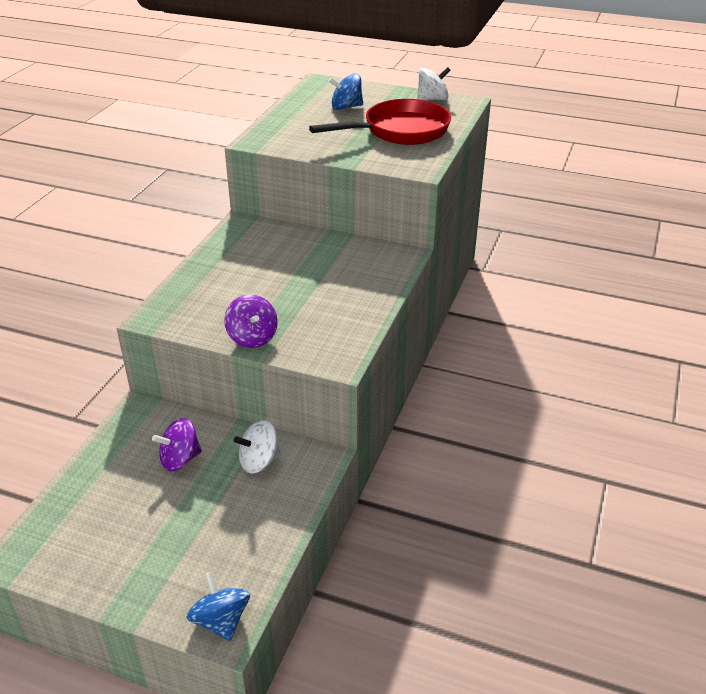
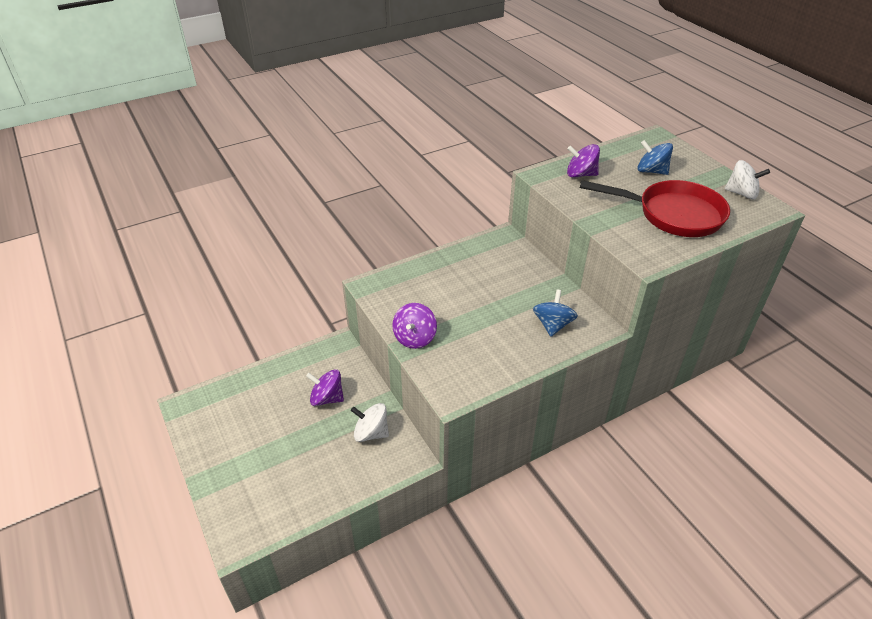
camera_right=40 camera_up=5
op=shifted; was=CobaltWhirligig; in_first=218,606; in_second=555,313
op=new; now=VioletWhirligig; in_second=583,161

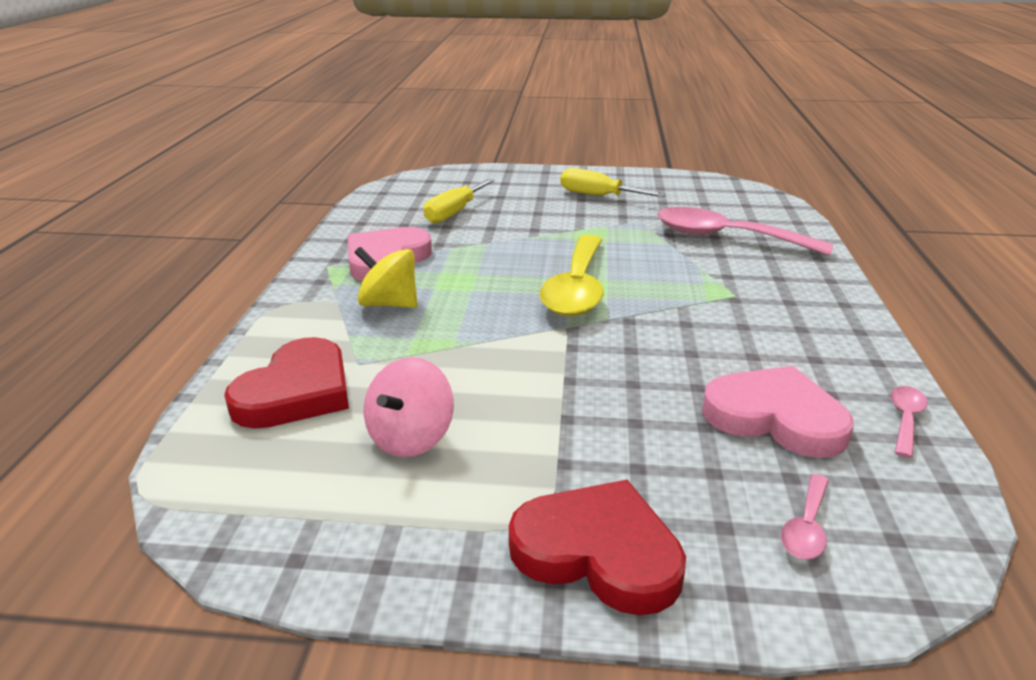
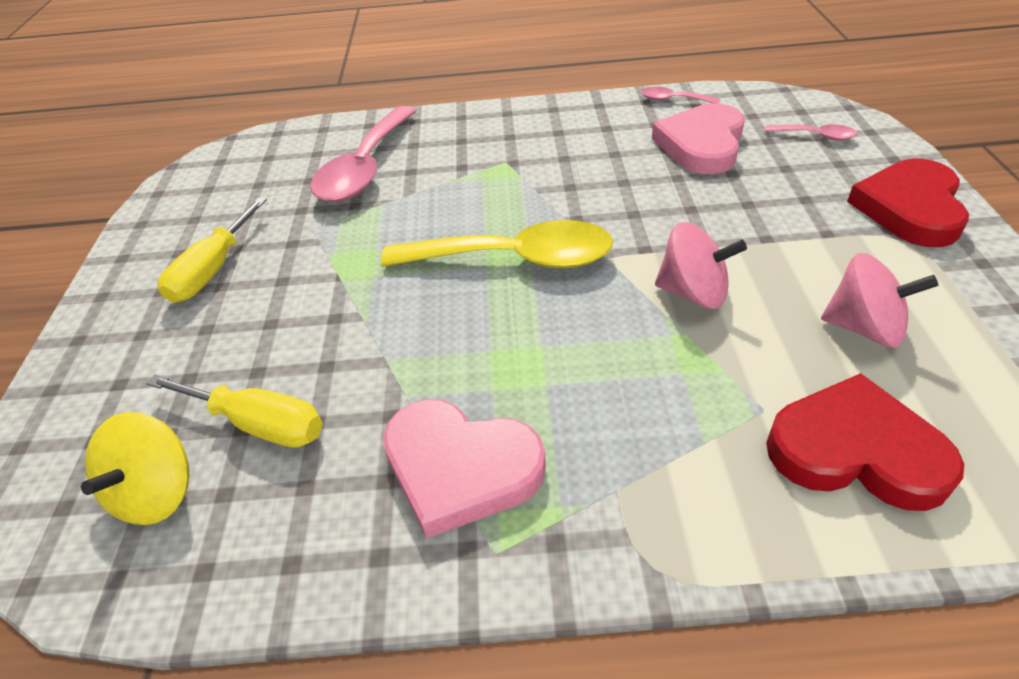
camera_right=-95 camera_up=15
op=shifted; was=BrightYellowWhirligig; in_first=385,277; in_second=135,468
op=new; now=RosePinkWhirligig; in_second=701,265

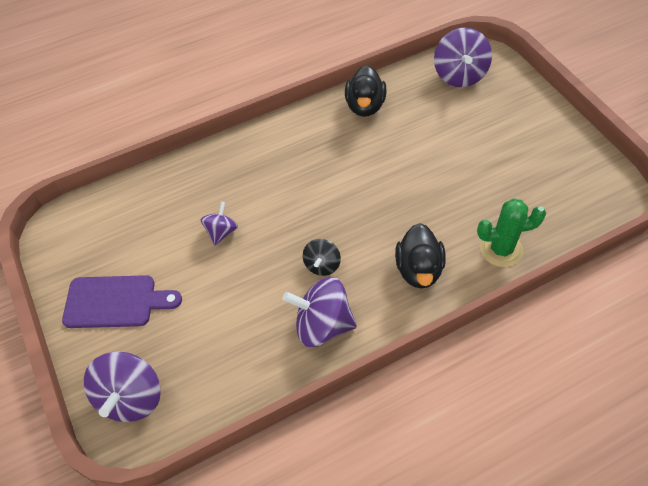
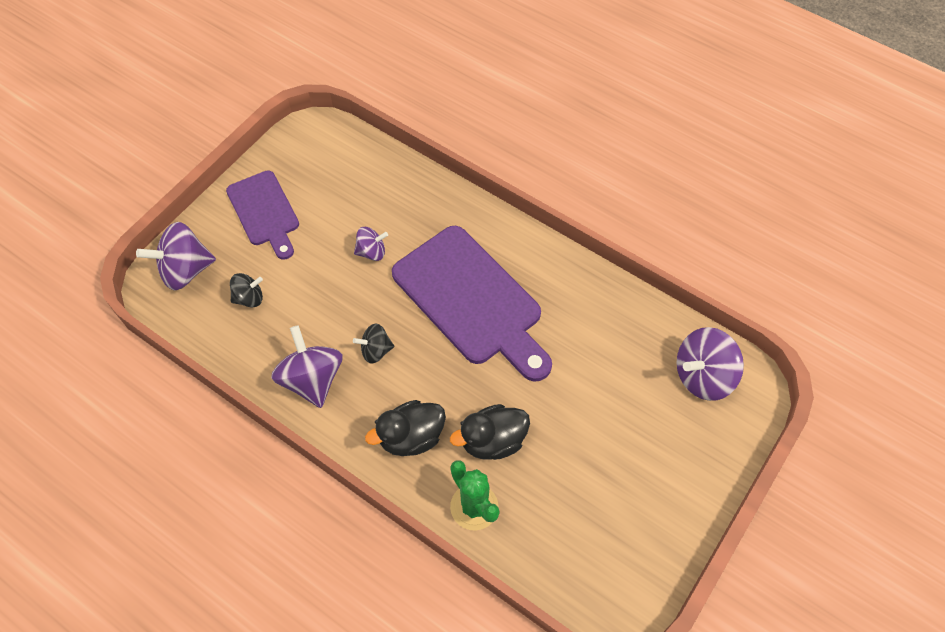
camera_right=60 camera_up=5
op=new; now=BlackWhirligig; in_second=246,290
op=new; now=VioletChoppingBoard; in_second=472,304
op=shifted; was=BlackRubberDuck; in_first=366,91; in_second=490,432

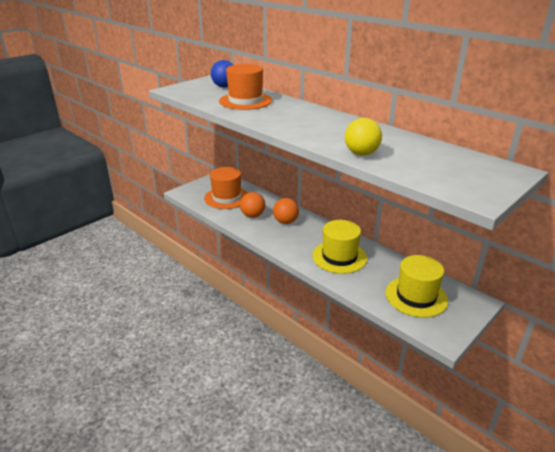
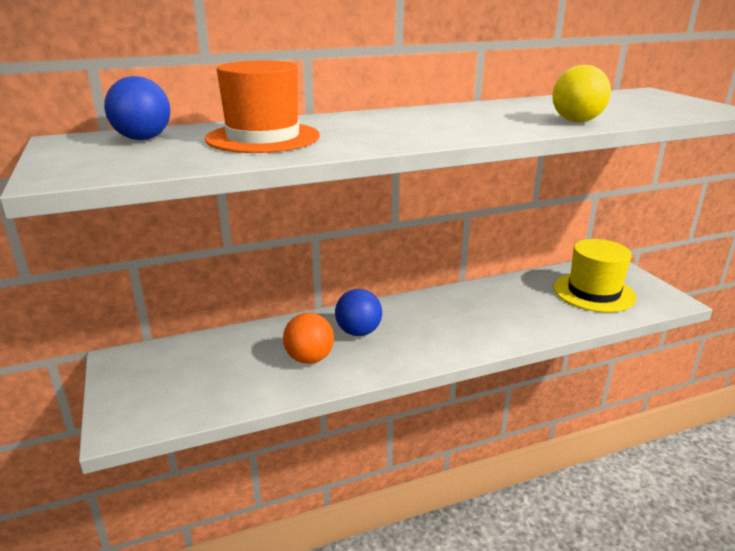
camera_right=-65 camera_up=-5
op=repainted; was=OrangeBall; now=CobaltBall; in_first=286,211; in_second=358,312
op=gone; was=OrangeHat; in_first=226,188
op=gone; was=BrightYellowHat; in_first=339,247

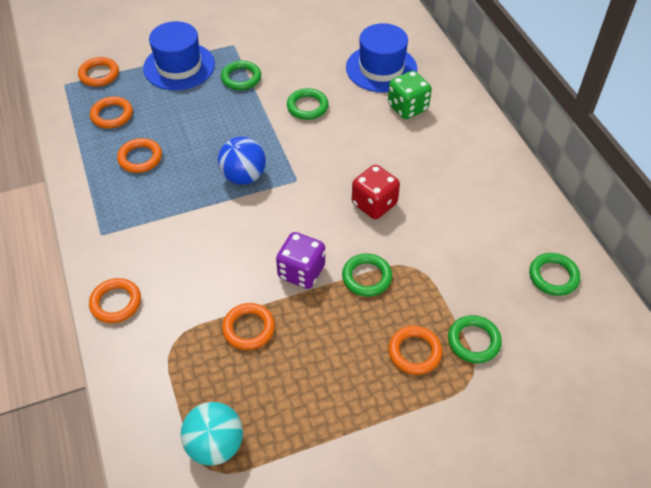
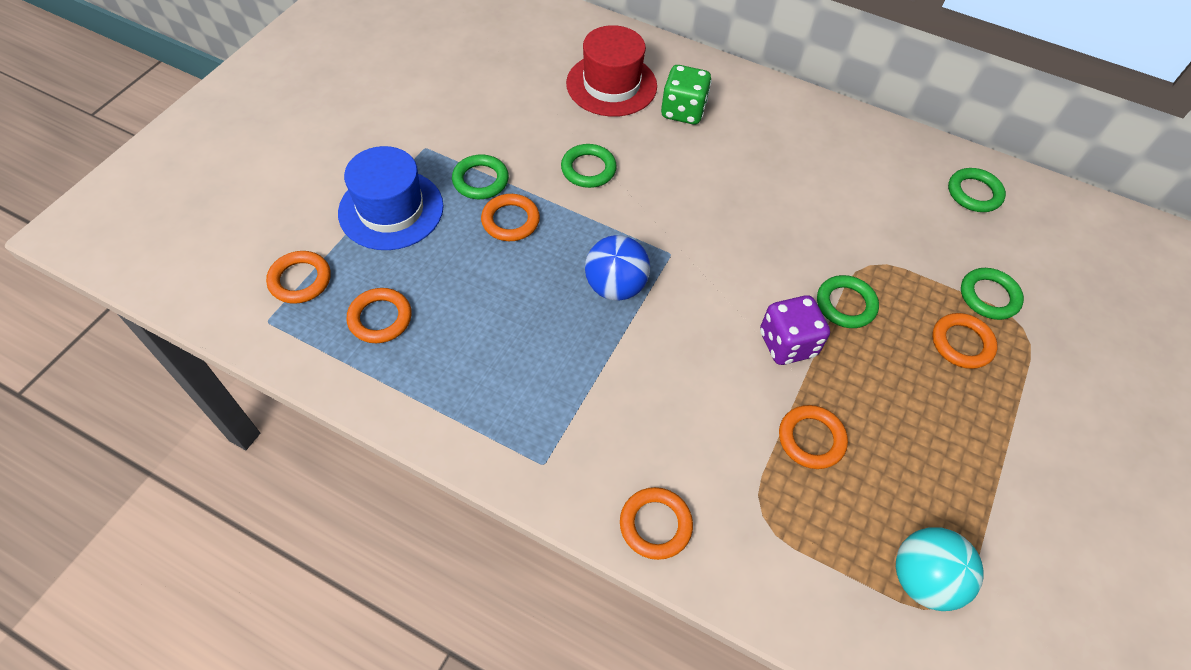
camera_right=-45 camera_up=5
op=shifted; was=OrangeTorus; in_first=139,155; in_second=510,217
op=repainted; was=CobaltHat; now=CrimsonHat; in_first=381,58; in_second=611,71
op=gone; was=CrimsonGameDie; in_first=376,192

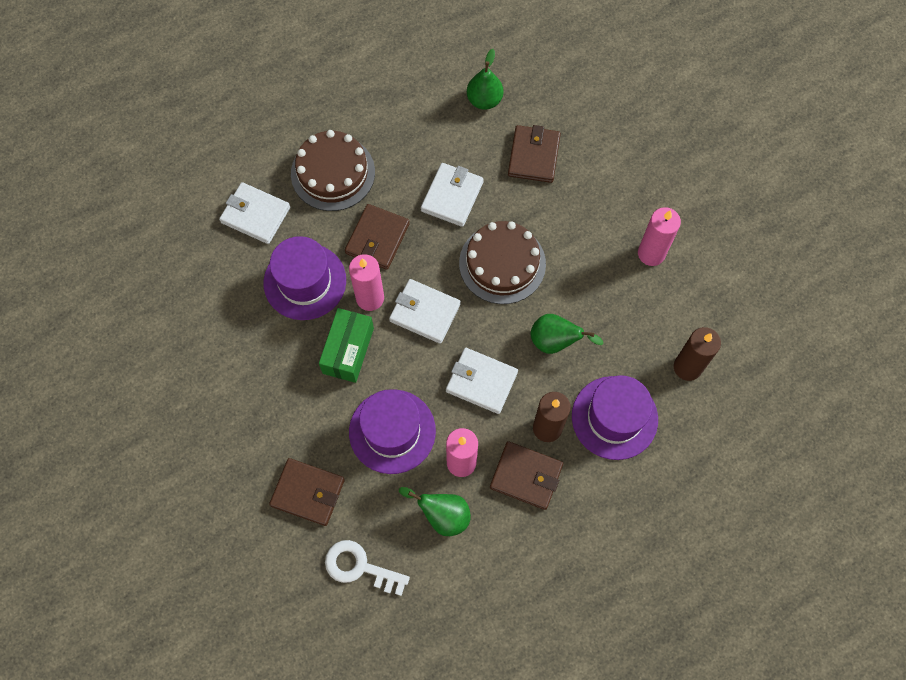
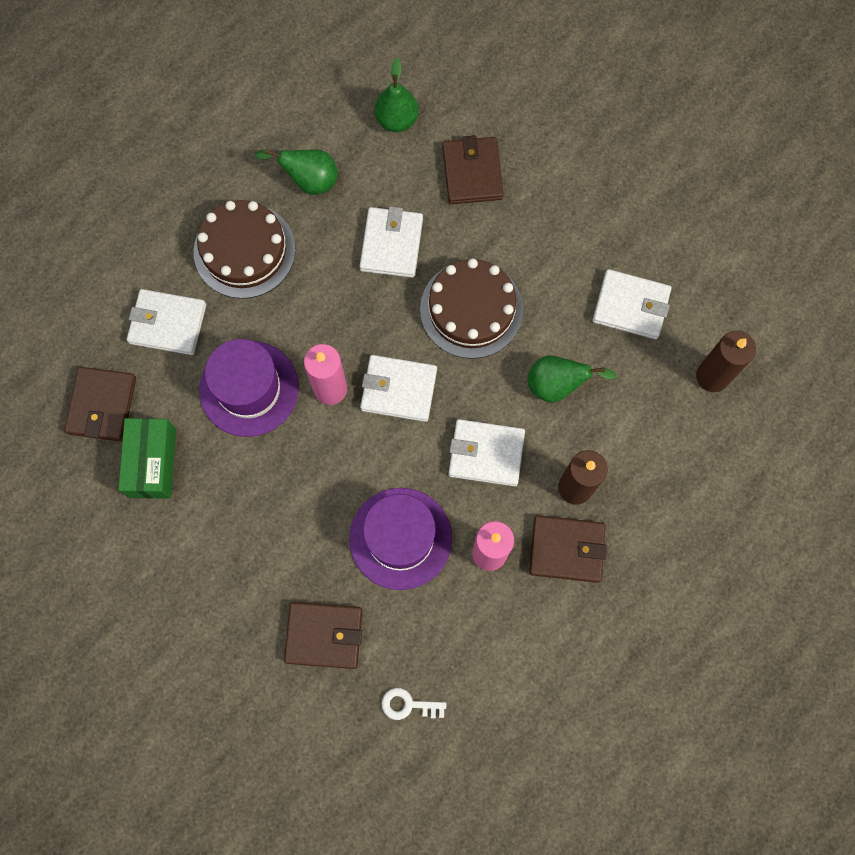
camera_right=-15 camera_up=5
op=shifted; was=BrownBillfold; in_first=377,237; in_second=100,404
op=shifted; was=GreenParcel; in_first=346,345; in_second=147,458
op=shifted; was=GreenToyPear; in_first=435,511; in_second=296,172
op=scaled; was=PureWhiteKey; in_first=367,568; in_second=414,704; ratio=0.63
op=new; now=PureWhiteBillfold; in_second=632,304
op=gone; was=VioletHat; in_first=615,417
op=gone; was=RosePinkWaxCandle; in_first=659,236

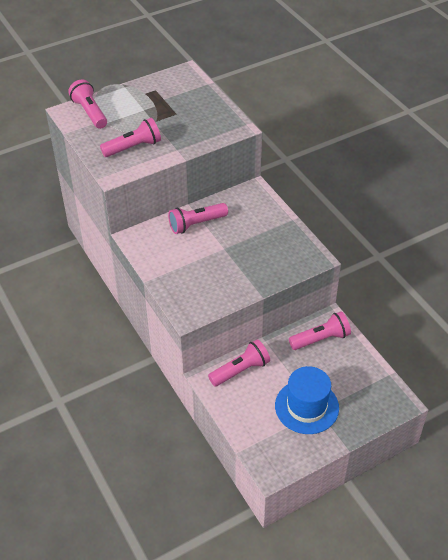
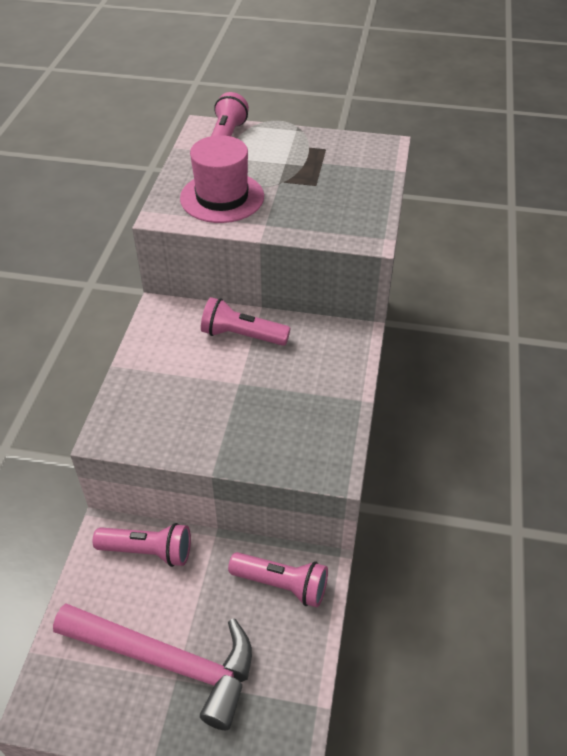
camera_right=40 camera_up=0
op=swapped; was=CobaltHat; now=RosePinkClawHammer; in_first=307,400; in_second=152,666
op=swapped; was=RosePinkPocketTorch; now=RosePinkHat; in_first=130,137; in_second=222,179

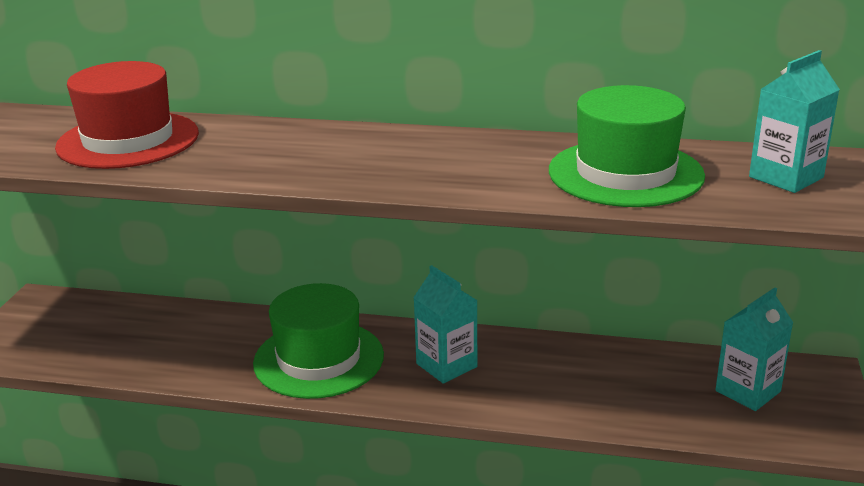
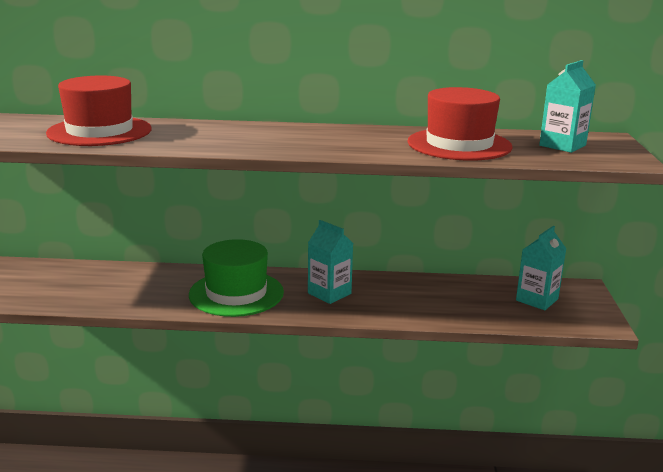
camera_right=-10 camera_up=-5
op=repainted; was=GreenHat; now=CrimsonHat; in_first=627,146; in_second=460,124

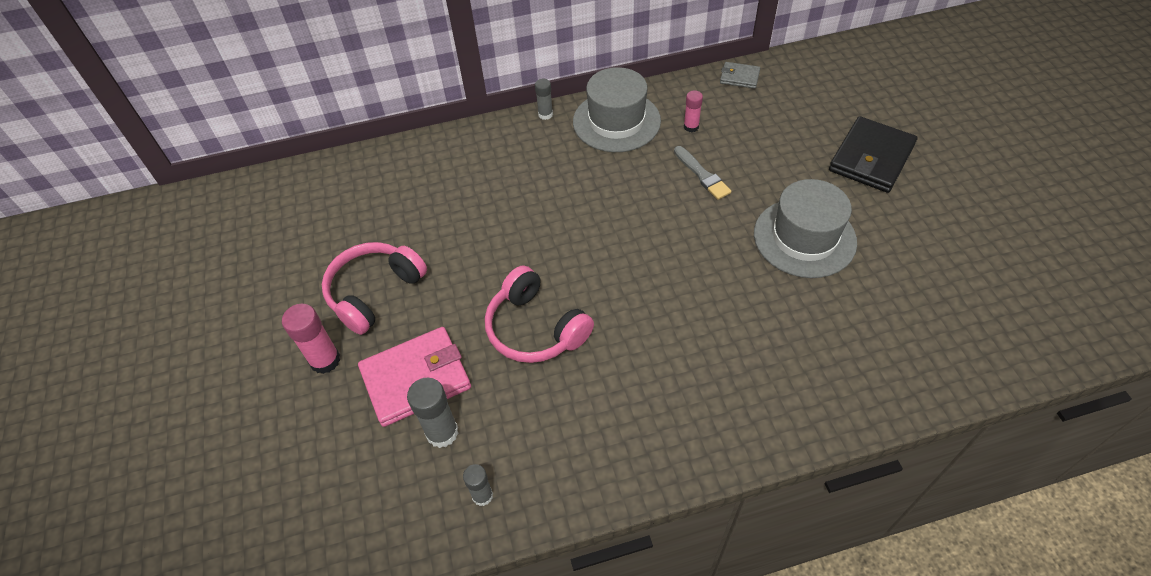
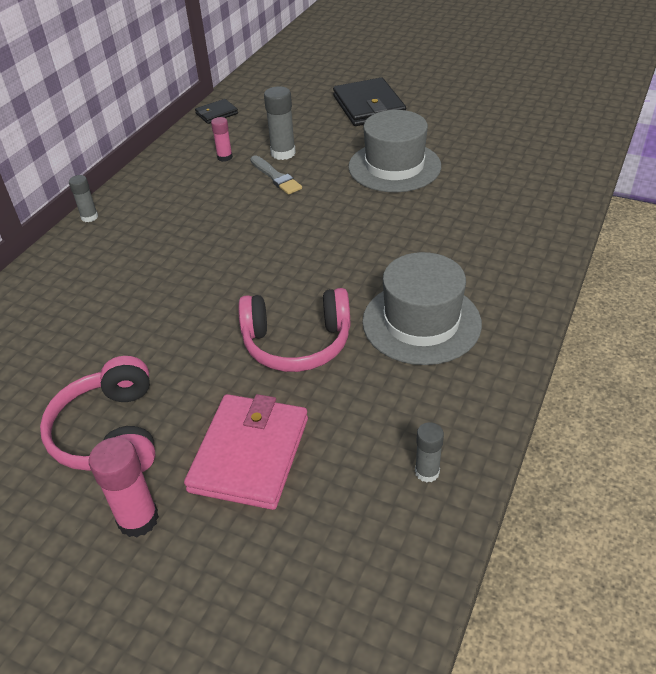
camera_right=-50 camera_up=-10
op=repainted; was=AshGreyBillfold; now=BlackBillfold; in_first=740,75; in_second=216,111
op=rotated; was=AshGreyPaintBrush; in_first=702,173; in_second=276,175; clockwise=45
op=shifted; was=AshGreyGlueStick; in_first=433,413; in_second=280,123
op=shifted; was=AshGreyHat; in_first=617,109; in_second=422,308

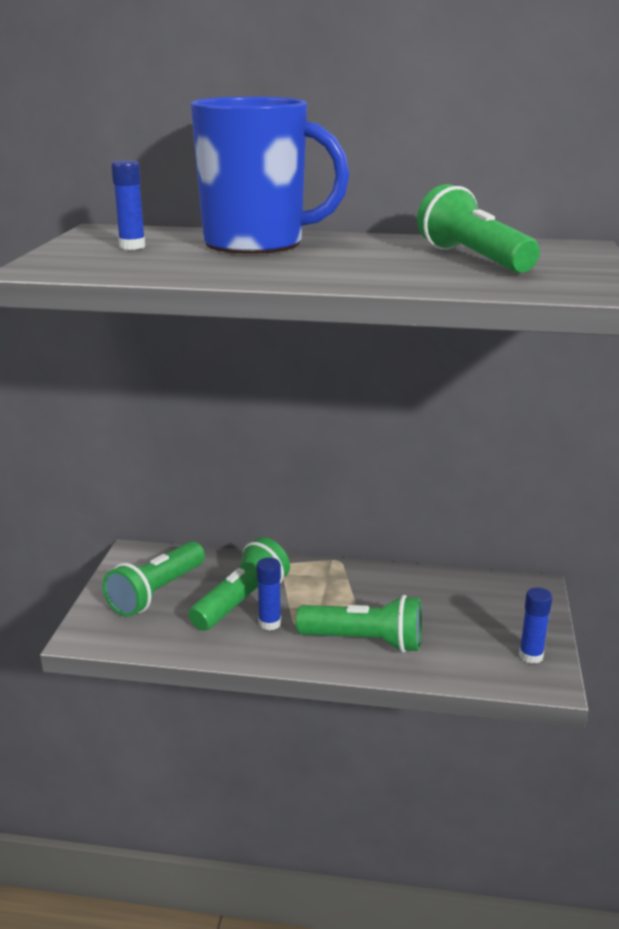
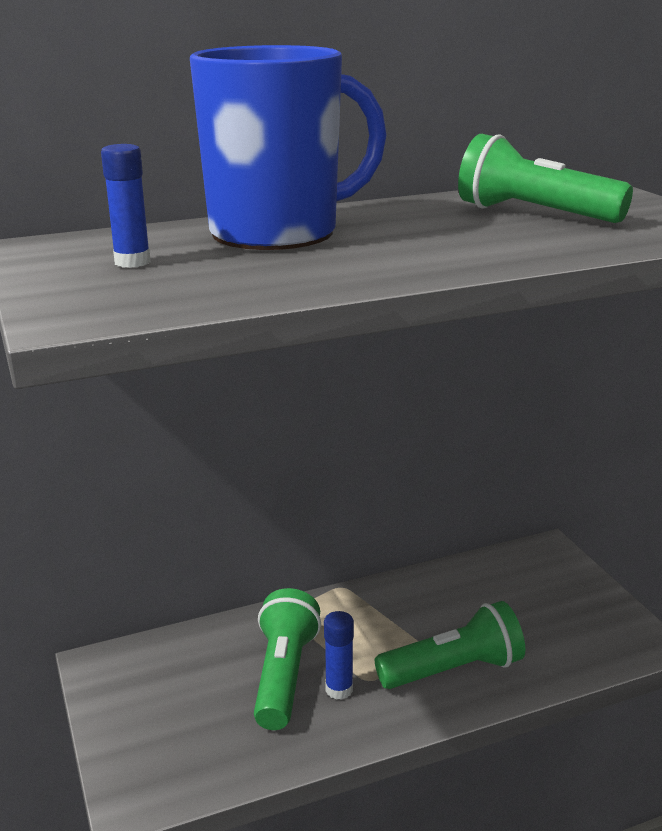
camera_right=-30 camera_up=0
op=gone; was=GreenPocketTorch; in_first=154,579
op=gone; was=CobaltGlueStick; in_first=536,625

